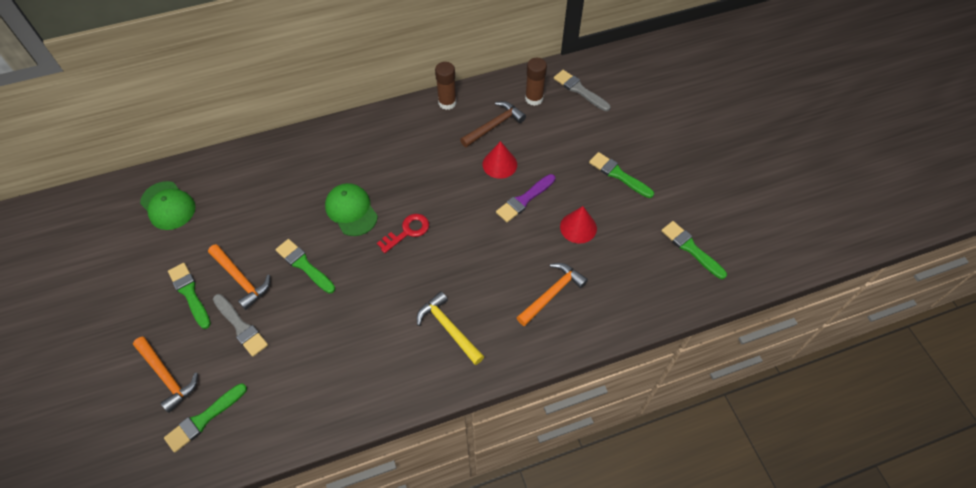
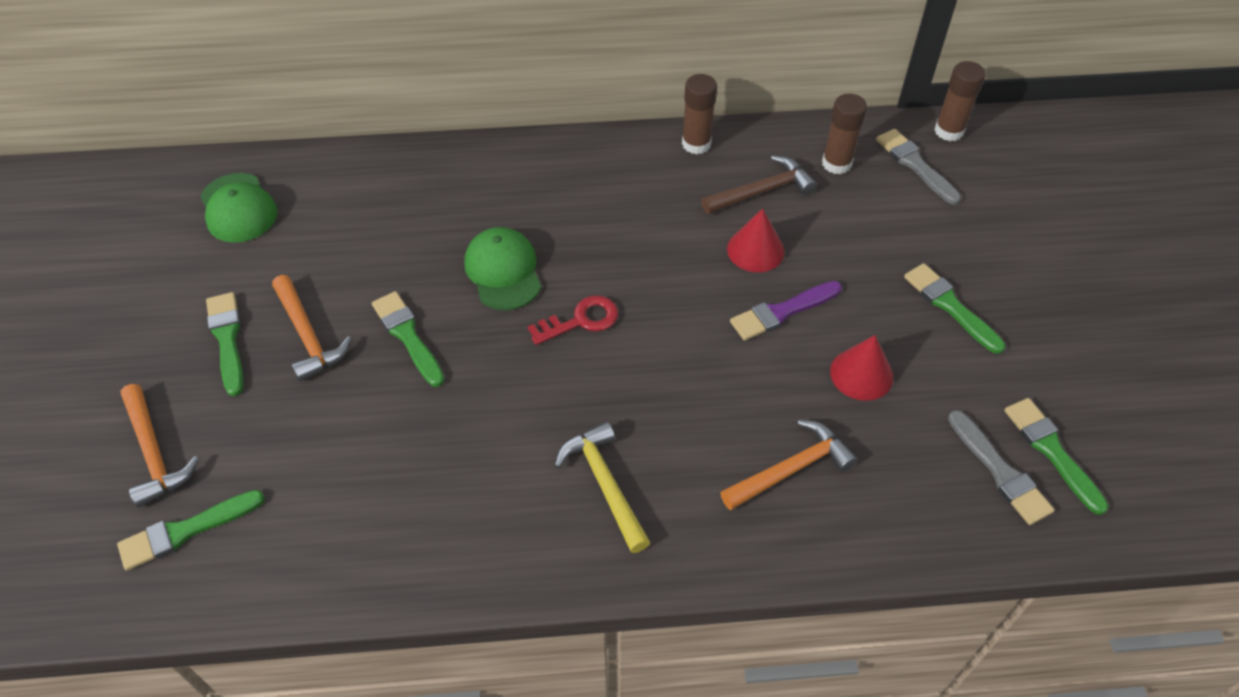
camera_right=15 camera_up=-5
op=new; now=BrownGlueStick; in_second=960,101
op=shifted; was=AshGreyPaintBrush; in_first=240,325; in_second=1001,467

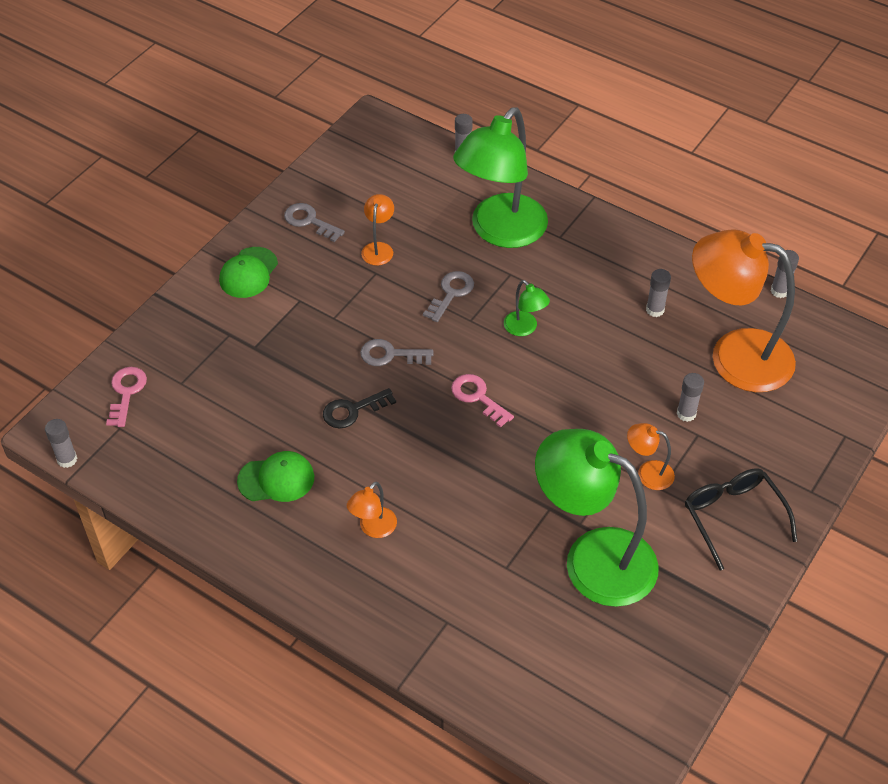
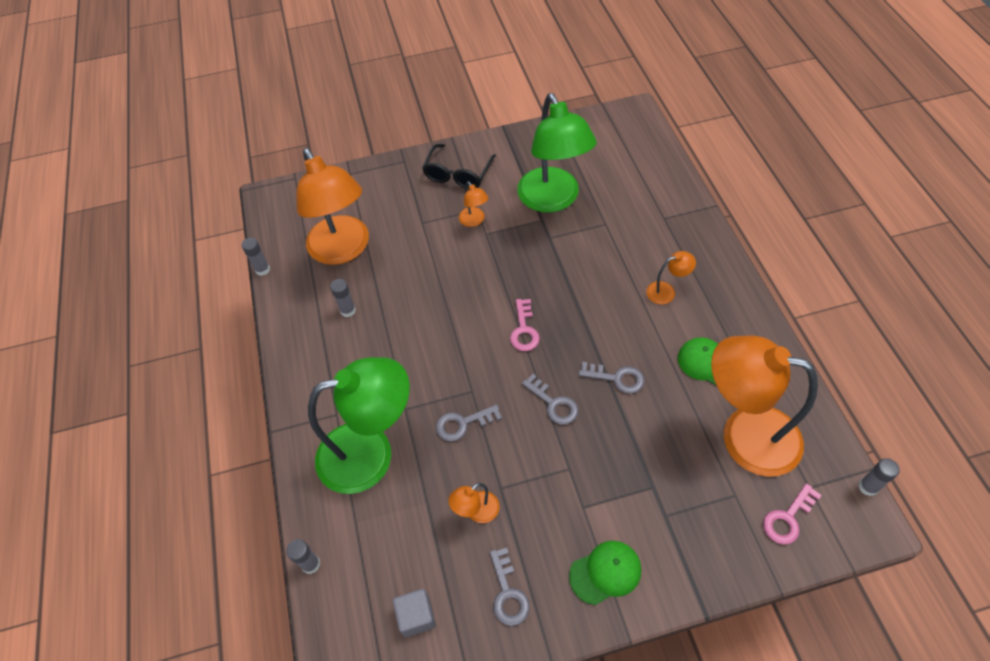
camera_right=-135 camera_up=5
op=new; now=AshGreySolidCube; in_second=414,613
op=repainted; was=BlackKey; now=AshGreyKey; in_first=359,408; in_second=612,378
op=new; now=OrangeDeskLamp; in_second=764,406
op=gone; was=GreenDeskLamp; in_first=527,308
op=gone; was=AshGreyGlueStick; in_first=690,397

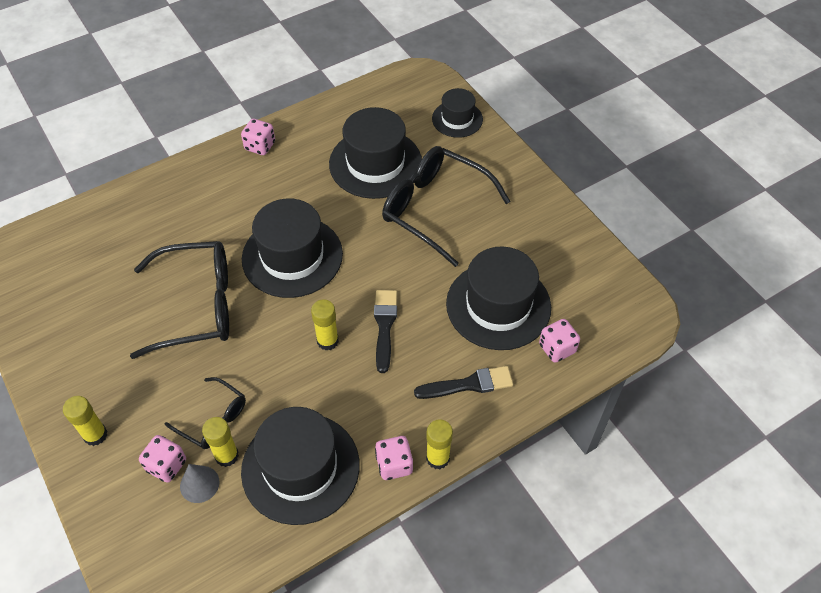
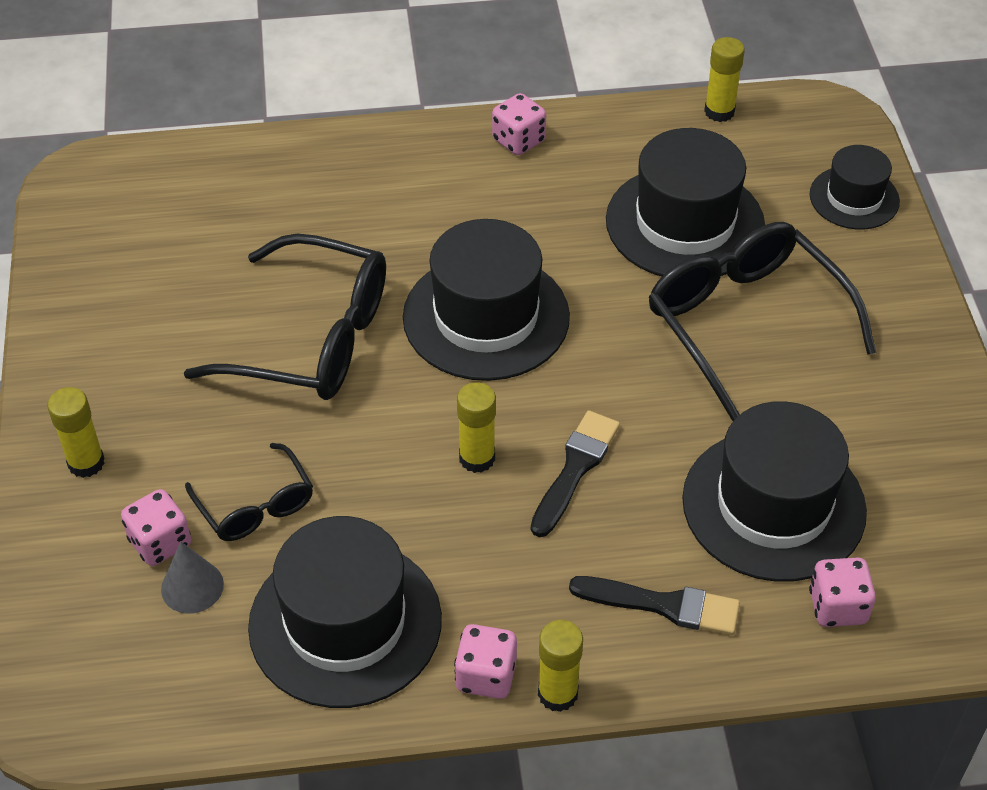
camera_right=25 camera_up=-5
op=shifted; was=BrightYellowGlueStick; in_first=220,442; in_second=724,79

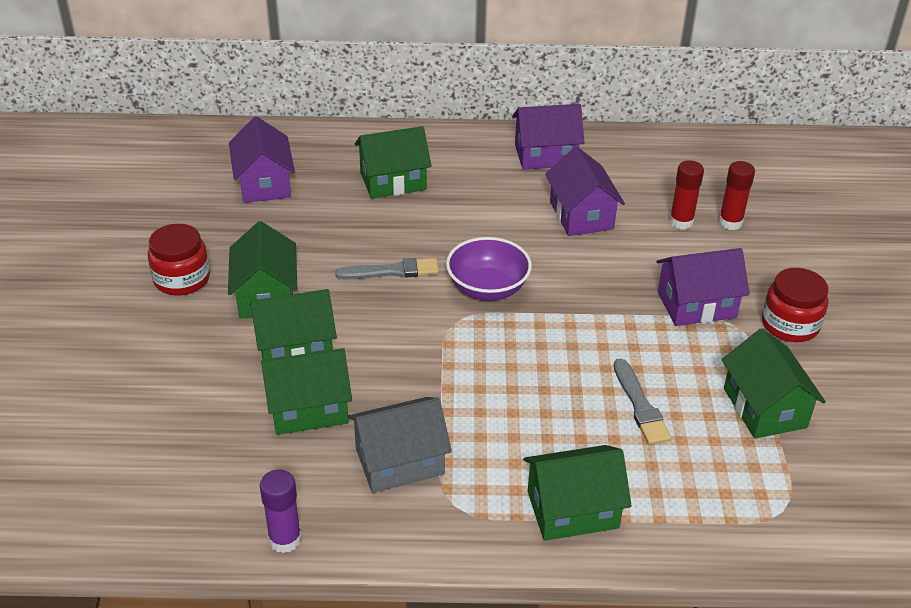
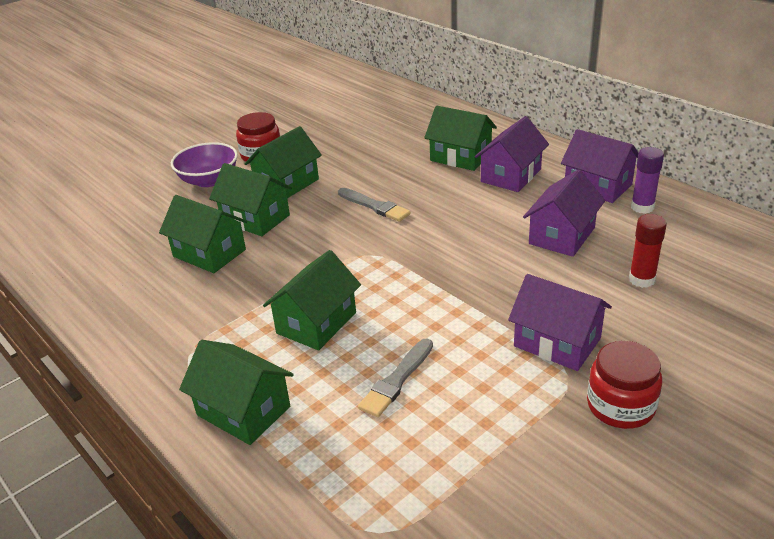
camera_right=50 camera_up=-5
op=shifted; was=VioletServingBowl; in_first=489,269; in_second=204,164
op=shifted; was=GreenToyHouse; in_first=774,383; in_second=312,300
op=shifted; was=VioletToyHouse; in_first=262,159; in_second=512,154
op=shifted; was=VioletGlueStick; in_first=281,511; in_second=647,180
op=gone; was=AshGreyToyHouse; in_first=400,445
op=gone; was=CrimsonGlueStick; in_first=736,195

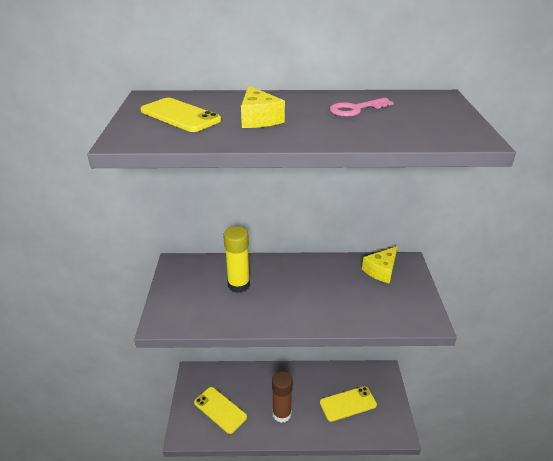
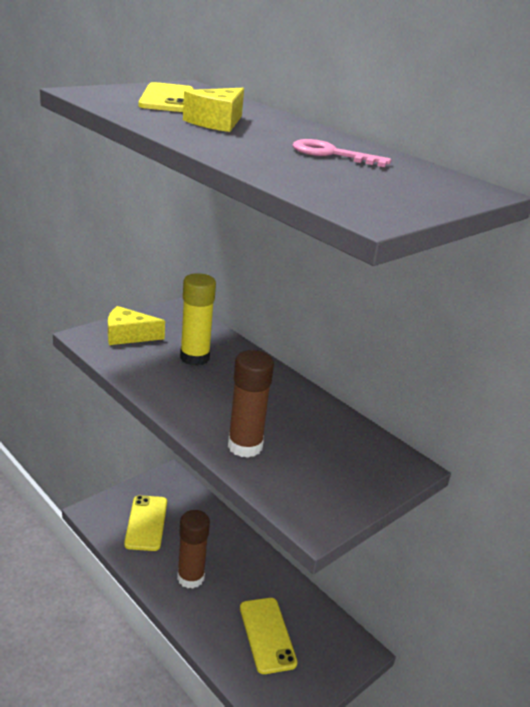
camera_right=45 camera_up=-5
op=shifted; was=BrightYellowCheeseWedge; in_first=380,265; in_second=136,325
op=new; now=BrownGlueStick; in_second=251,404
op=rotated; was=BrightYellowSmartphone; in_first=348,404; in_second=269,636; clockwise=45

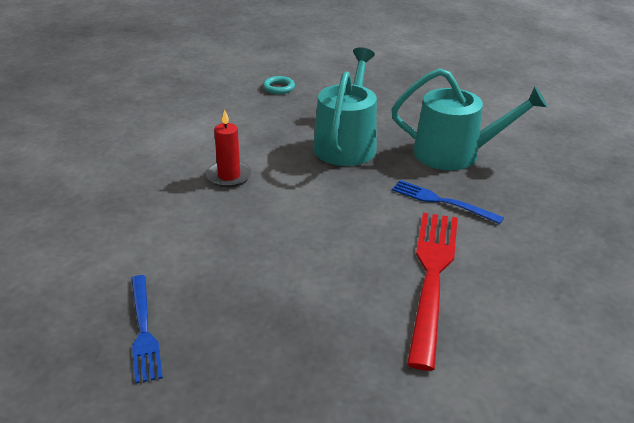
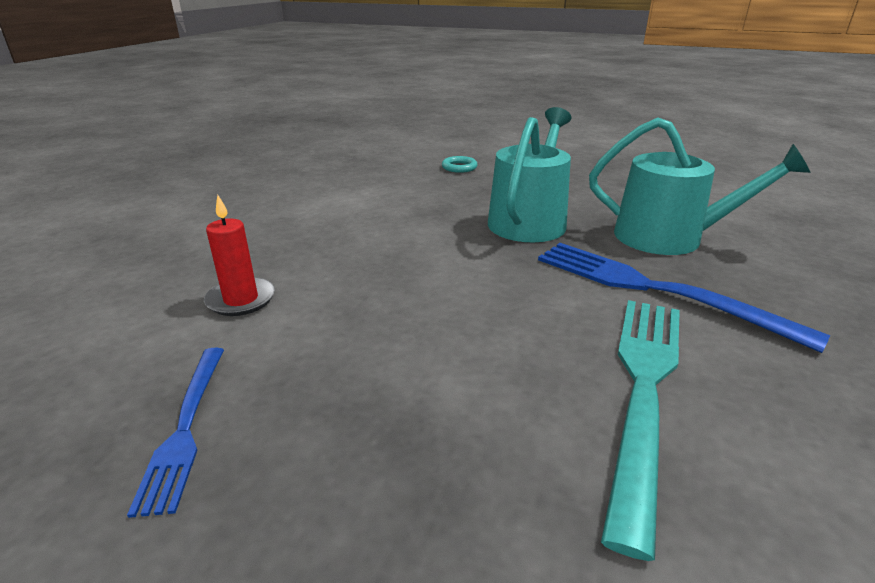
camera_right=10 camera_up=-5
op=shifted; was=CrimsonWaxCandle; in_first=229,148; in_second=239,255
op=scaled; was=CobaltTableFork; in_first=448,202; in_second=684,298; ratio=1.71
op=repainted; was=CrimsonTableFork; now=TealTableFork; in_first=432,292; in_second=640,430

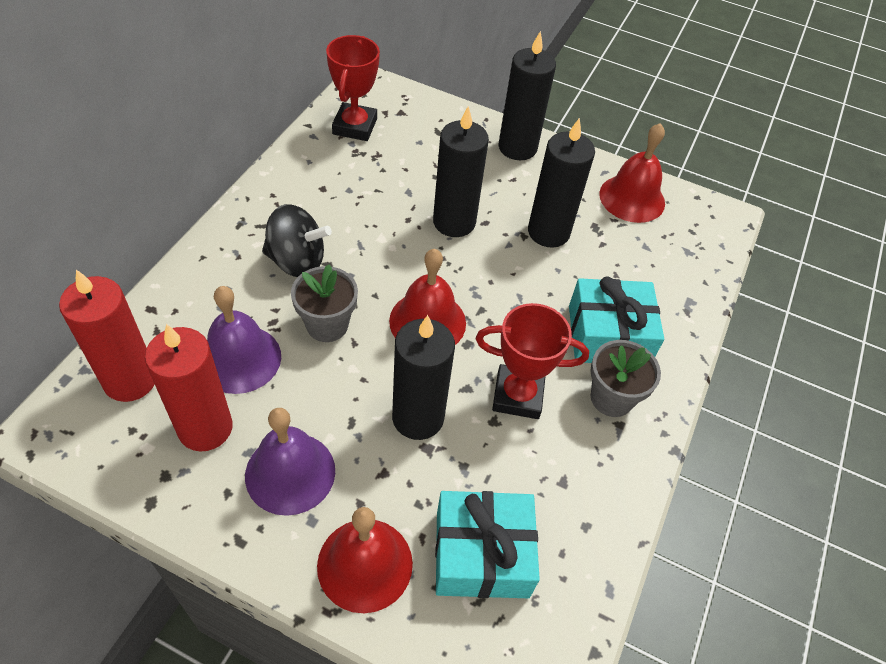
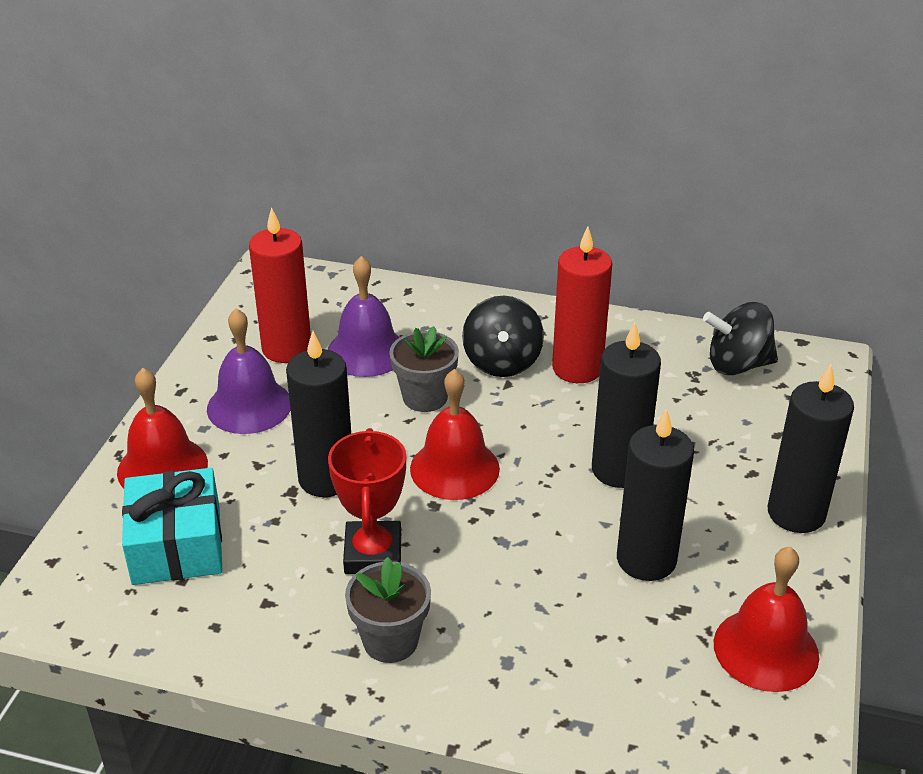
camera_right=85 camera_up=-15
op=shifted; was=CrimsonWaxCandle; in_first=106,336; in_second=582,305
op=swapped; was=CrimsonPrizeCup; now=BlackWhirligig; in_first=353,88; in_second=740,338
op=gone; was=TealPresent; in_first=616,319

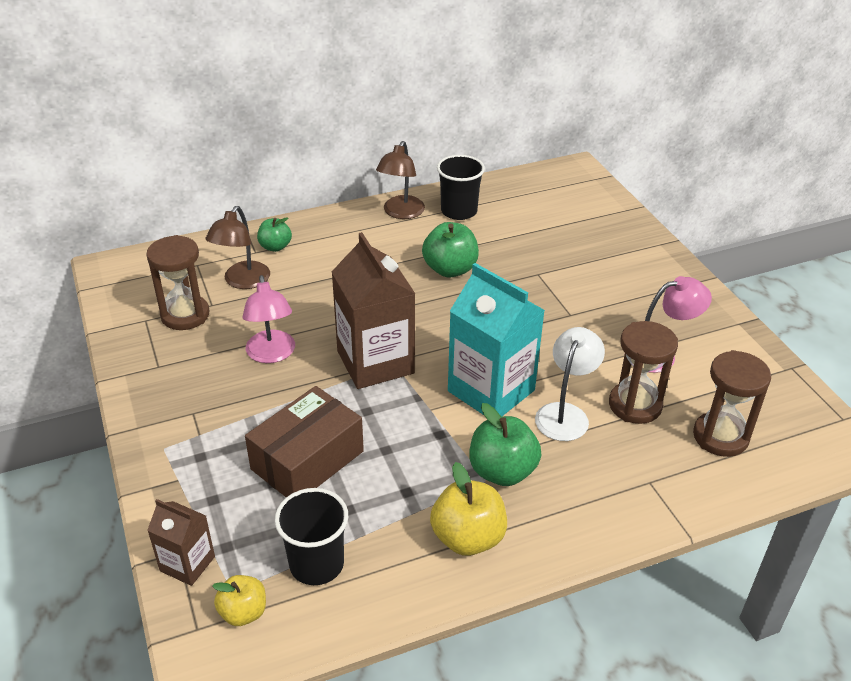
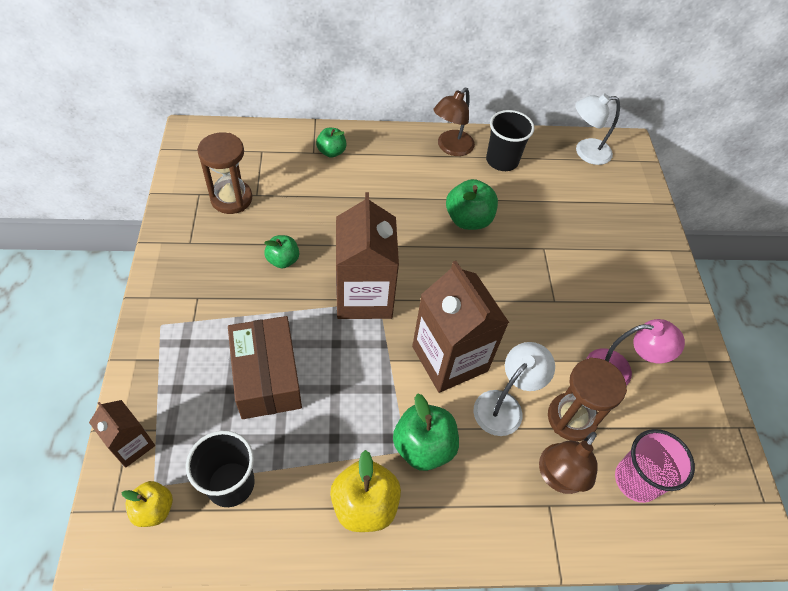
camera_right=15 camera_up=15
op=rotated; was=BrownParcel; in_first=304,441; in_second=265,367; clockwise=-75
op=swapped; was=RosePinkDeskLamp; now=GreenAppleFruit; in_first=268,319; in_second=281,251
op=repainted; was=TealCarton; now=BrownCarton; in_first=496,340; in_second=460,327
op=shifted; was=BrownDeskLamp; in_first=238,247; in_second=568,463
op=new; now=PureWhiteDeskLamp; in_second=597,129
op=swapped; was=BrownSandTimer; now=RosePinkCup; in_first=732,403; in_second=655,466

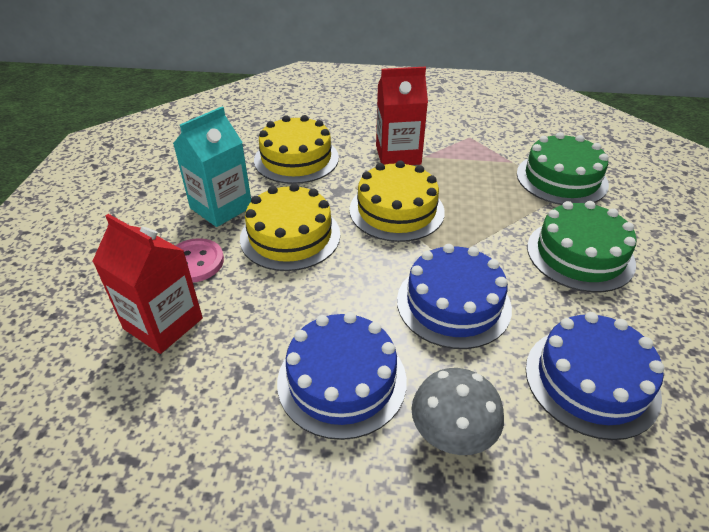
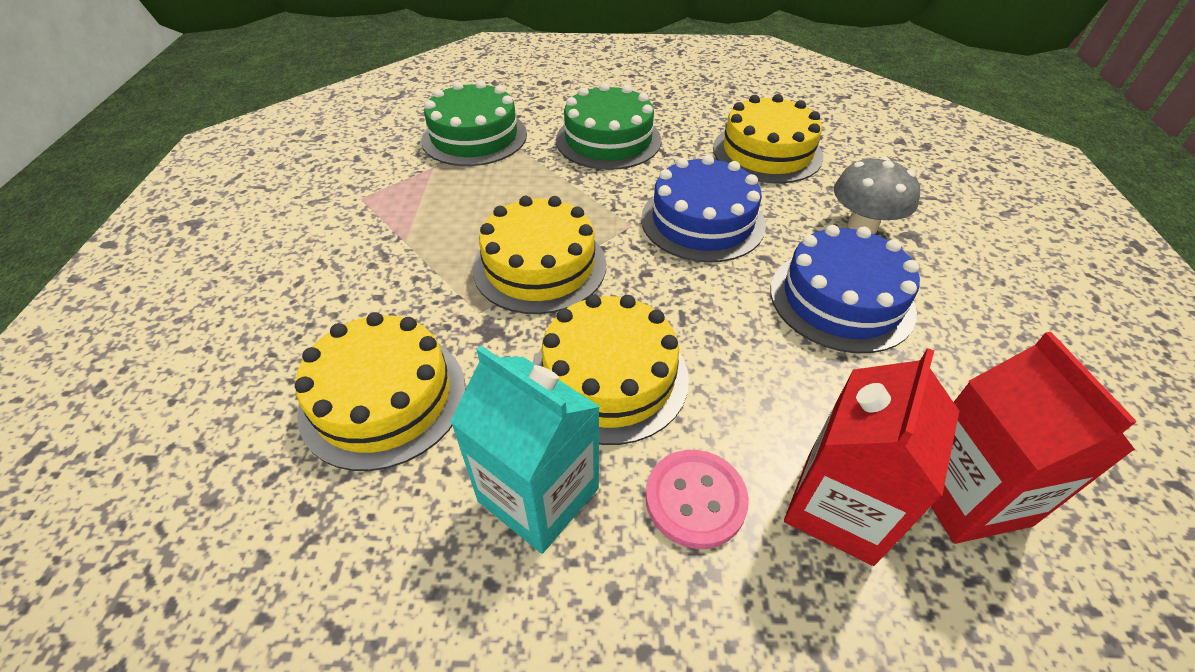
camera_right=-95 camera_up=5
op=repainted; was=CobaltGateau; now=BrightYellowGateau; in_first=594,376; in_second=768,139
op=shifted; was=CrimsonCarton; in_first=402,116; in_second=1034,438

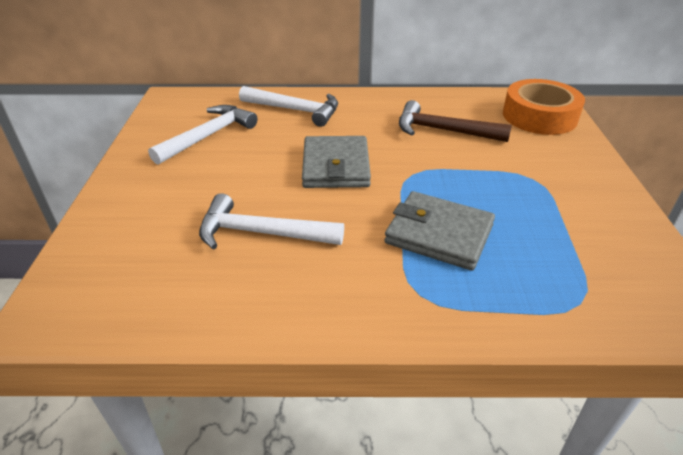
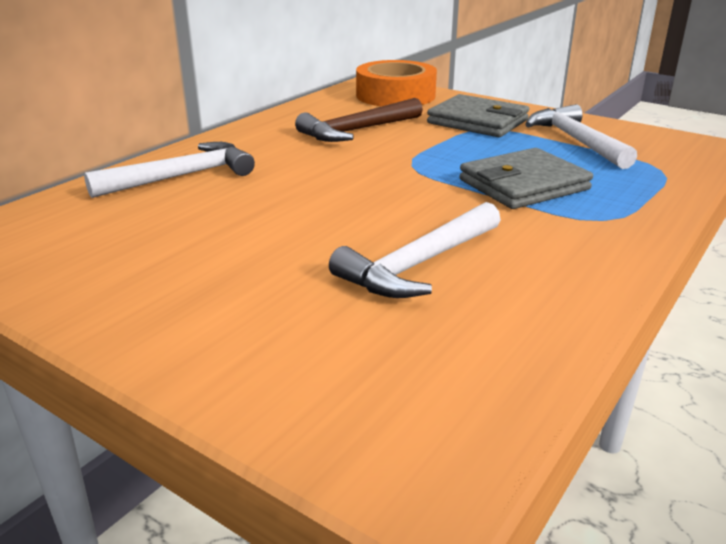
camera_right=-55 camera_up=-10
op=shifted; was=AshGreyBillfold; in_first=336,162; in_second=478,115
op=shifted; was=PureWhiteClawHammer; in_first=202,135; in_second=581,136

